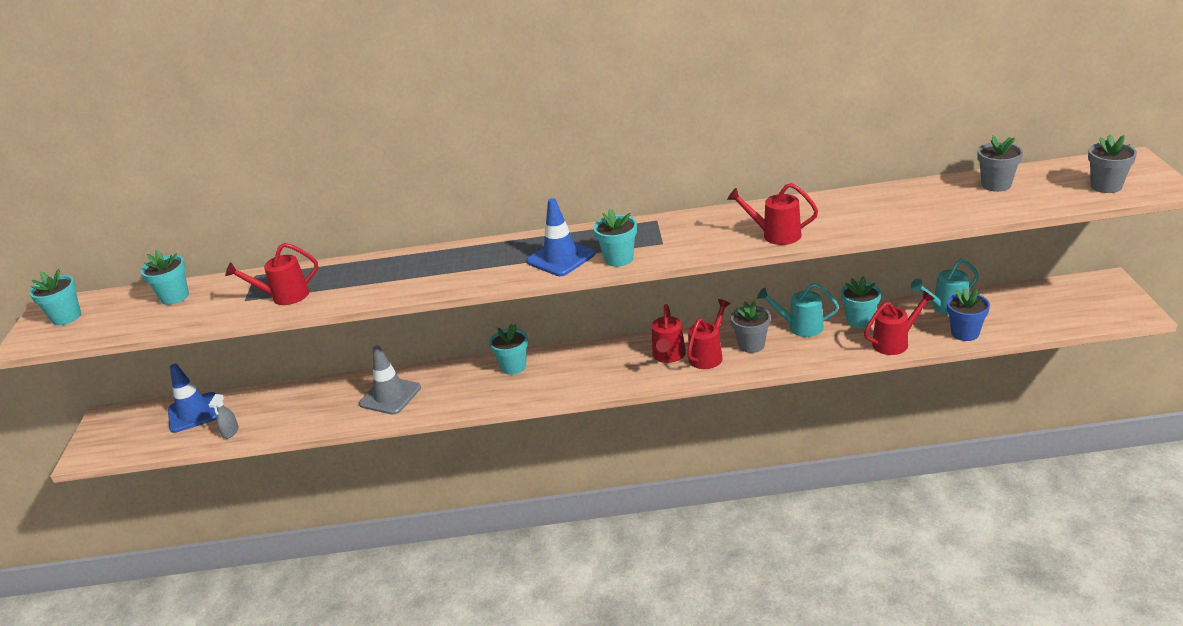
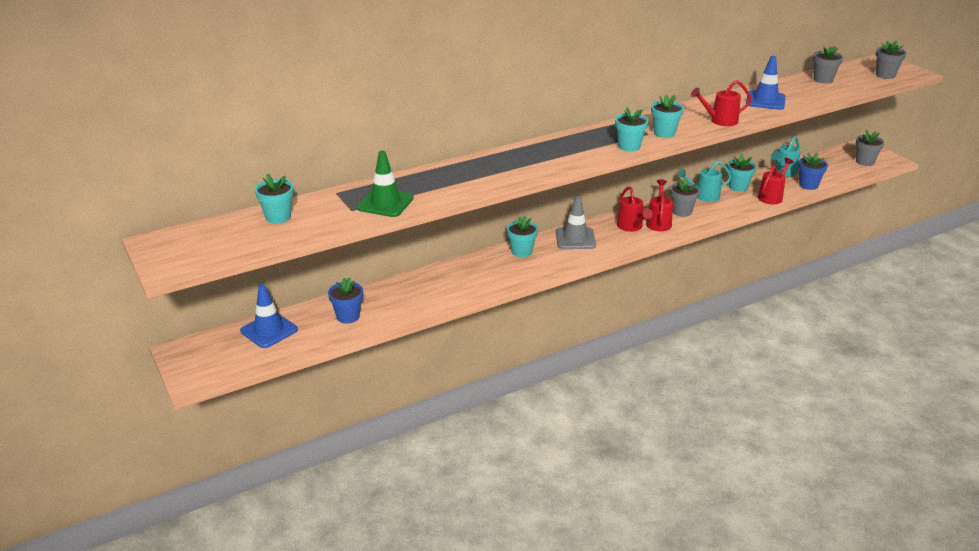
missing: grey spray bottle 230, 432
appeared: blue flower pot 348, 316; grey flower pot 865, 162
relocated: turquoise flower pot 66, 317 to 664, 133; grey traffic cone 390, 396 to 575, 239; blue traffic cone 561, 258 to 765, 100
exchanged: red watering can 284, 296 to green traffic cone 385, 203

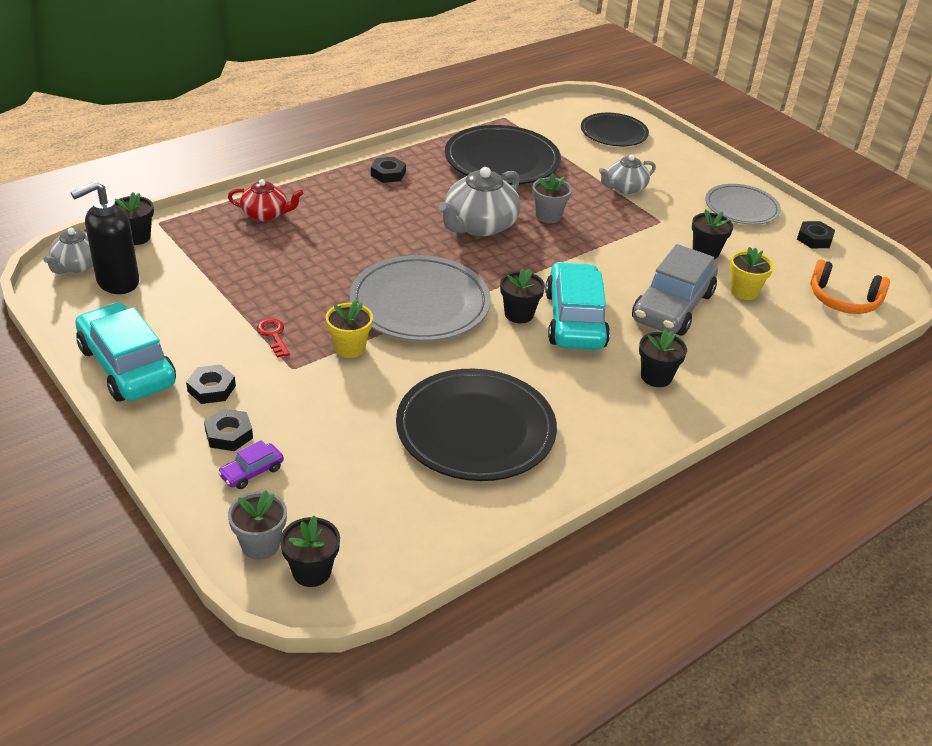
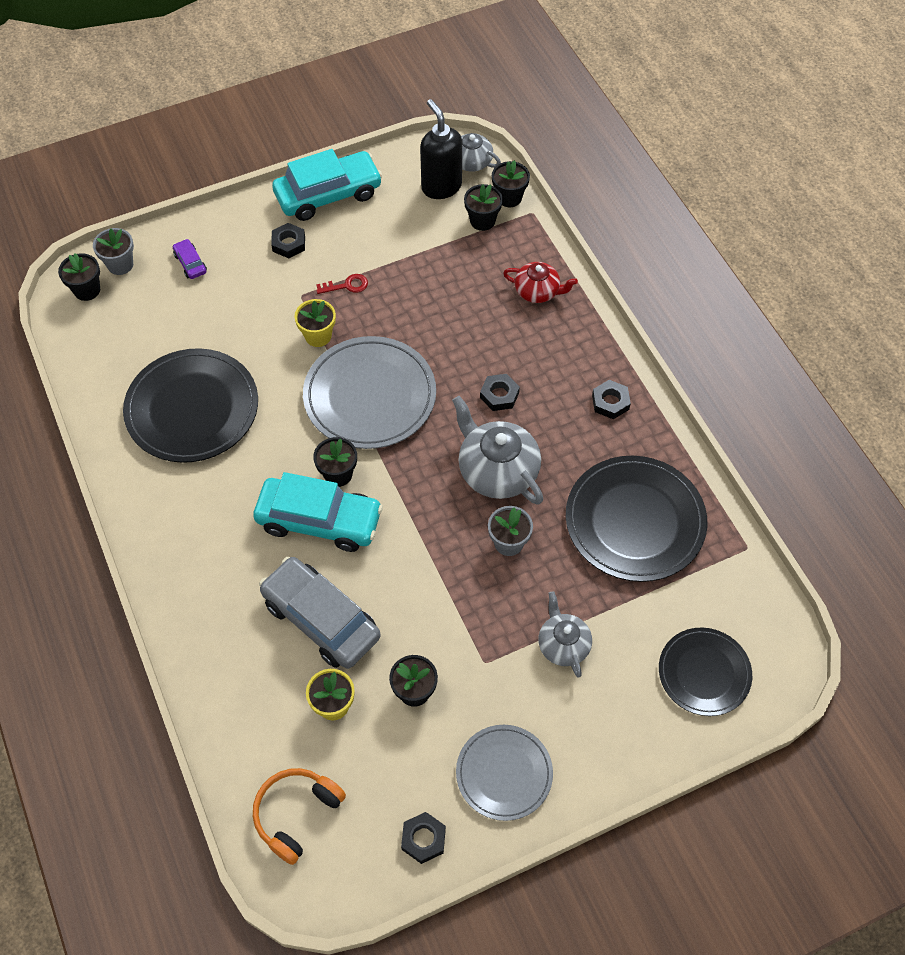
relocated: black nut 229, 434 to 499, 395; black flower pot 656, 377 to 482, 221
spun: red teapot 266, 214 = 538, 291 90 degrees counterclockwise

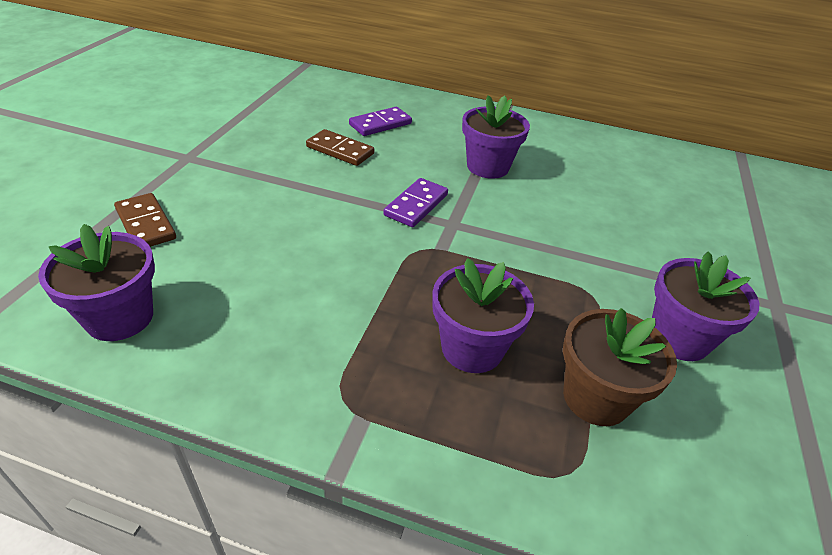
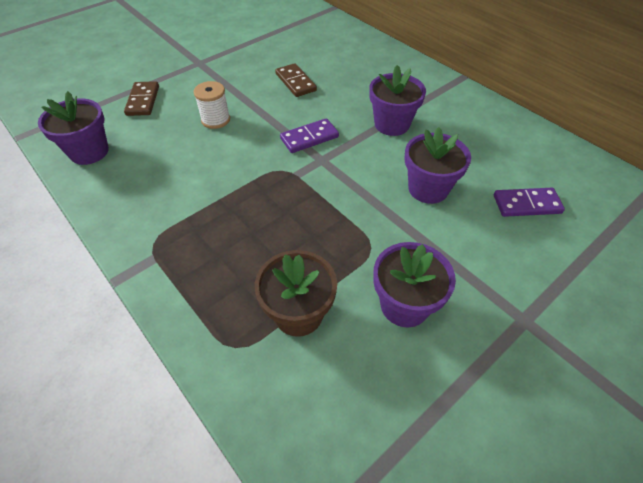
appeared: white spool 215, 120
relocated: purple domino 380, 124 to 526, 204; purple flower pot 472, 348 to 428, 189

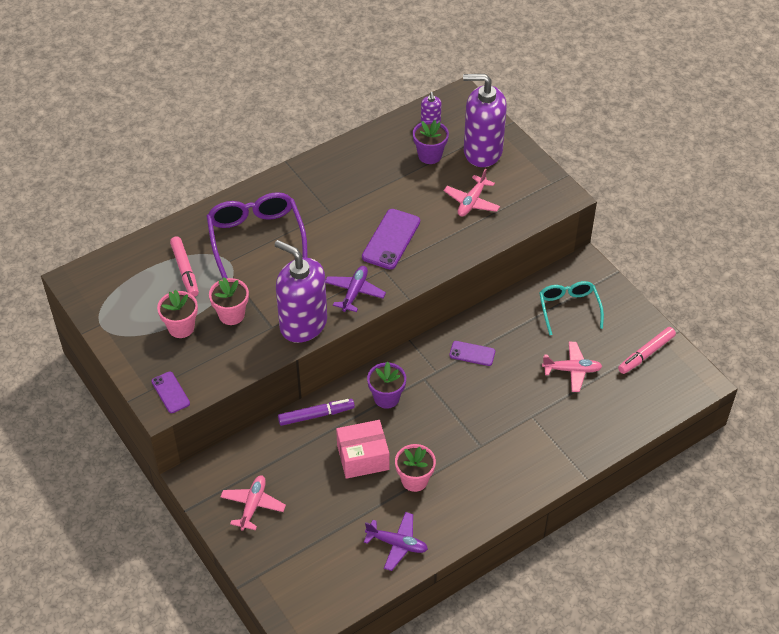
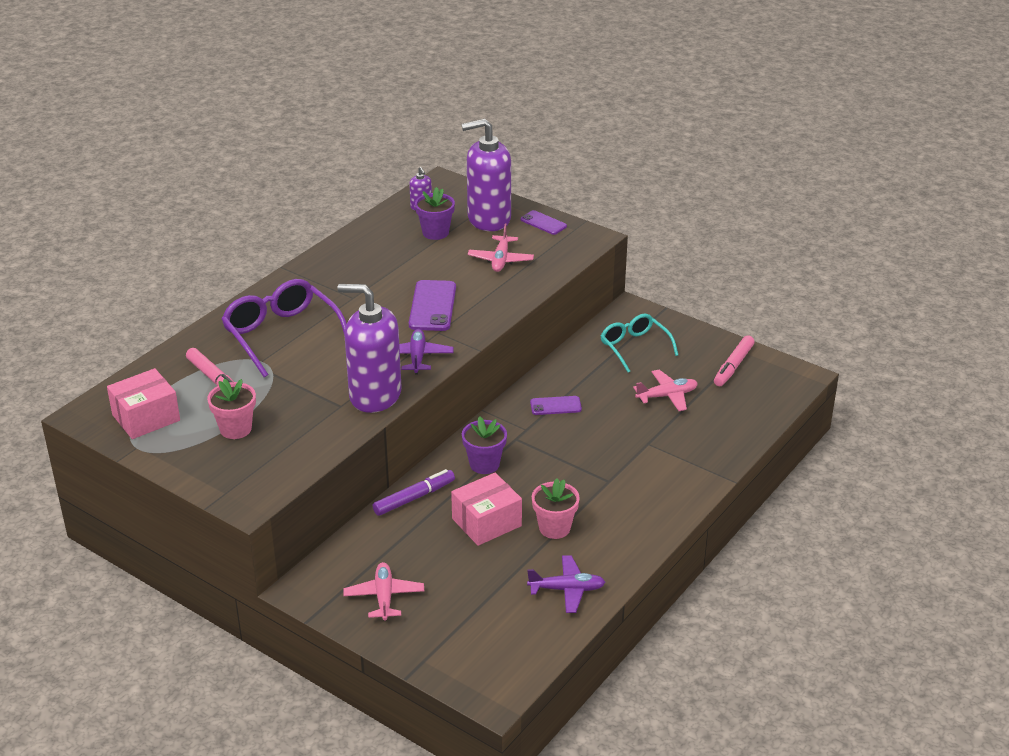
missing: pink flower pot 231, 315
appeared: pink box 146, 418
relocated: purple phone 170, 392 to 543, 223

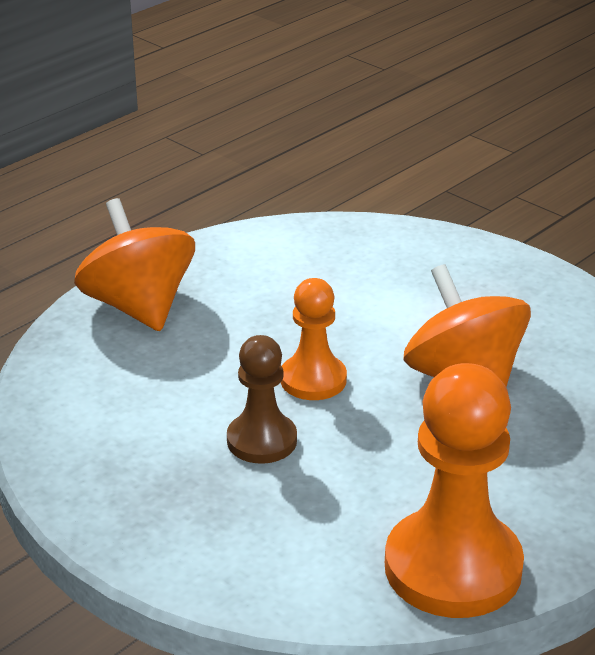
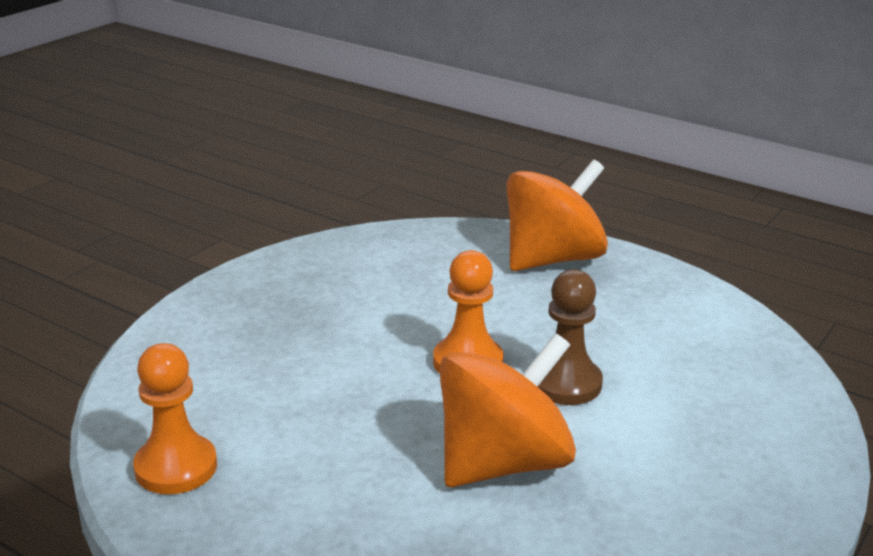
relocated: brown pawn 262, 440 to 565, 383
size: orange pawn 453, 567 = 176, 467 x0.57

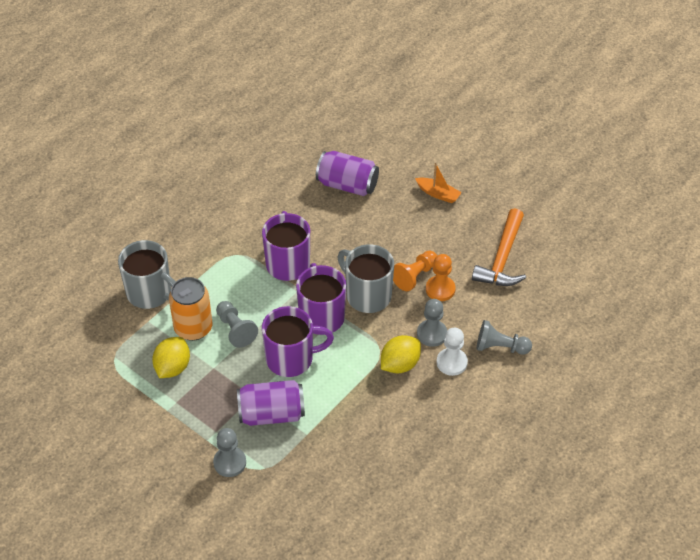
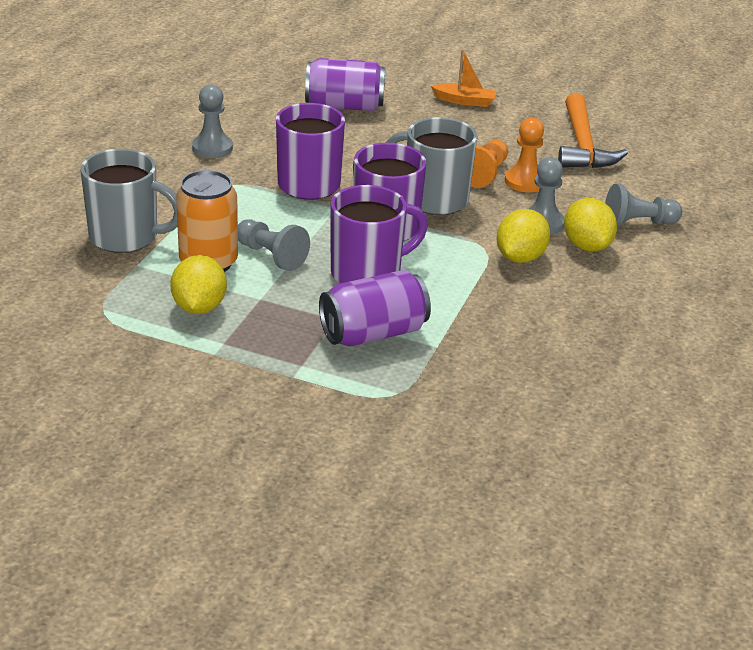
relocated: grey pawn 229, 462 to 212, 148
exchanged: white pawn 451, 362 to yellow lemon 586, 246

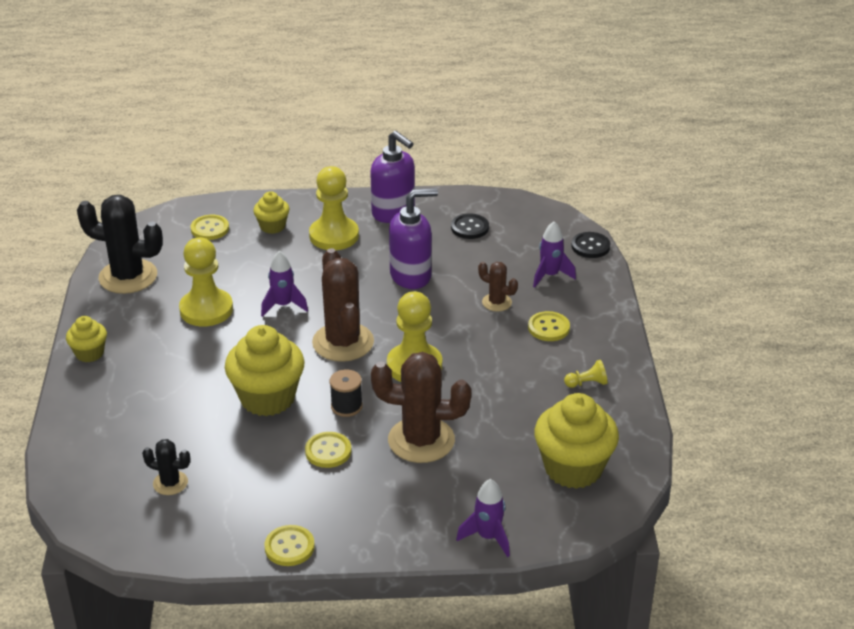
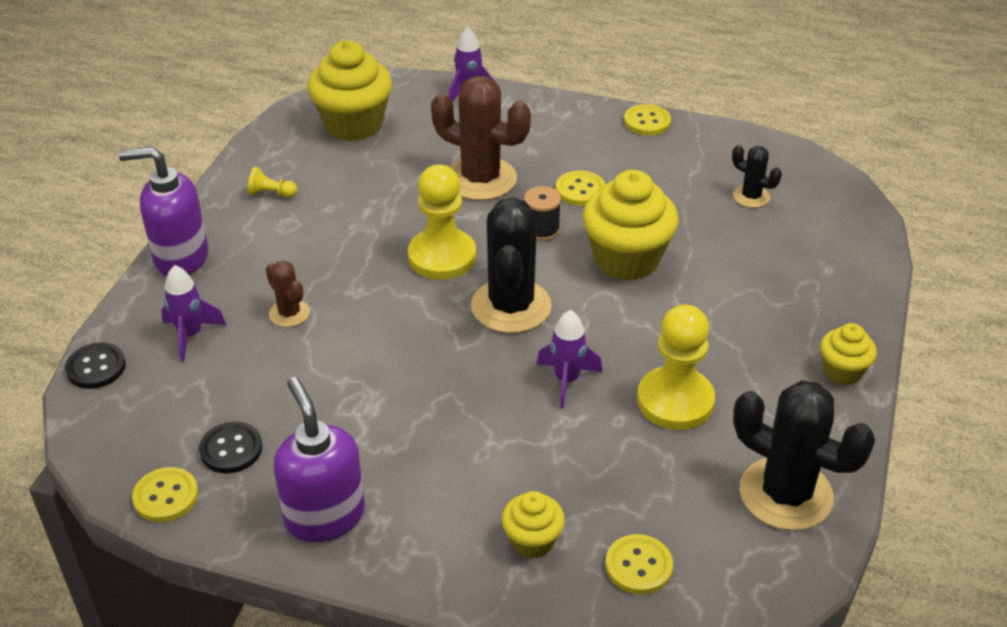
missing: yellow pawn 334, 236
relocated: purple soap dispenser 411, 276 to 180, 258; yellow button 548, 328 to 166, 496
colour: brown cactus 343, 342 to black cactus 511, 306

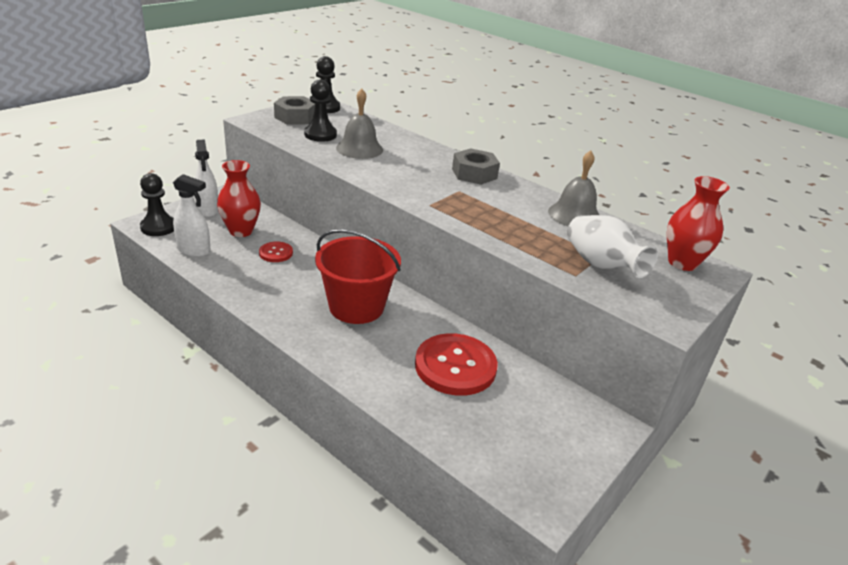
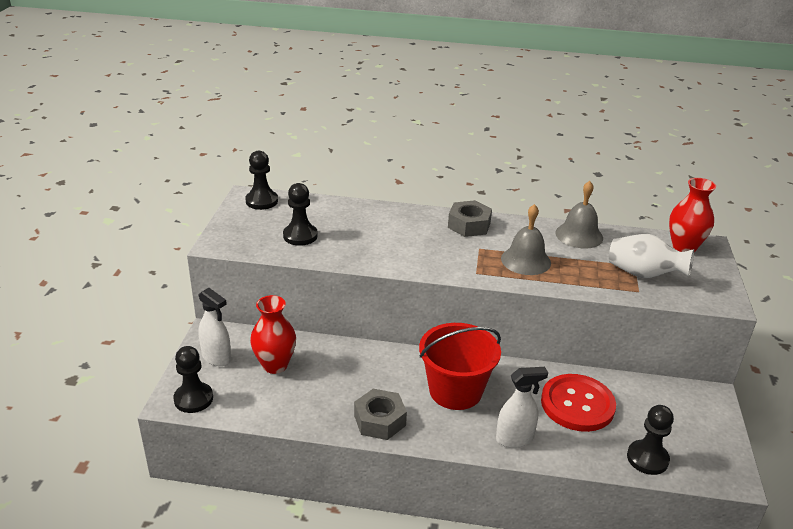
missing: red button 276, 253
appeared: black pawn 647, 459
relocated: white spray bottle 194, 251 to 515, 438; grey nut 295, 117 to 379, 420; grey bell 359, 149 to 525, 260

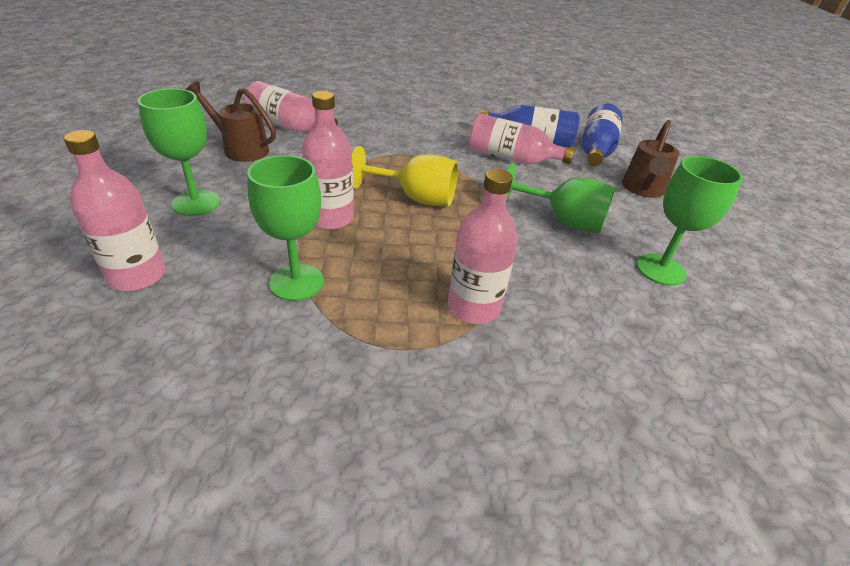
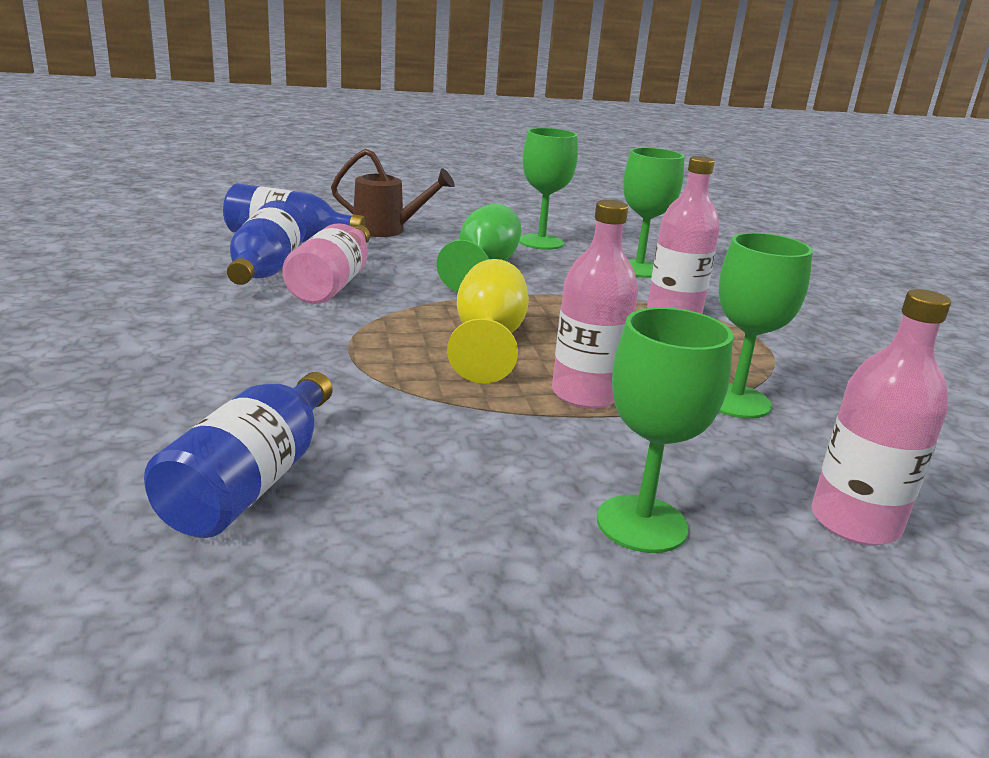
missing: brown watering can 241, 149
appeared: green goblet 638, 269
colour: pink bottle 289, 126 to blue bottle 252, 482

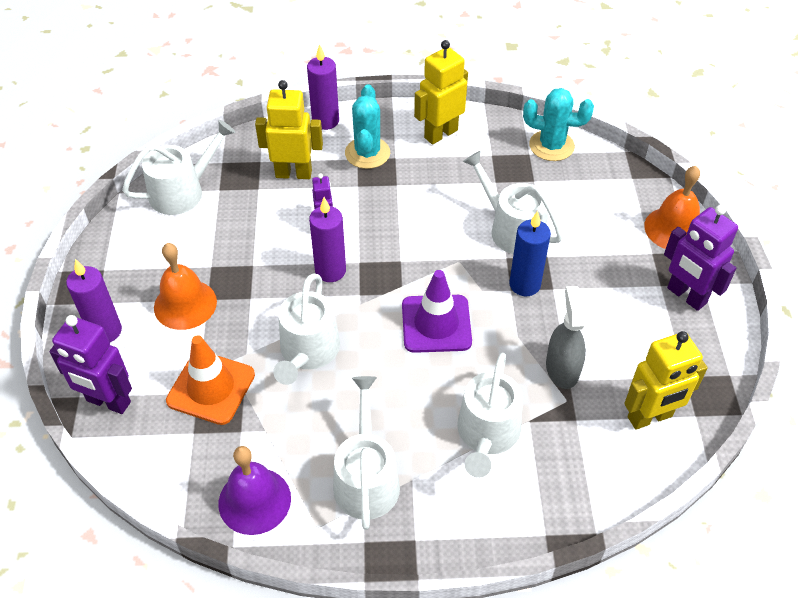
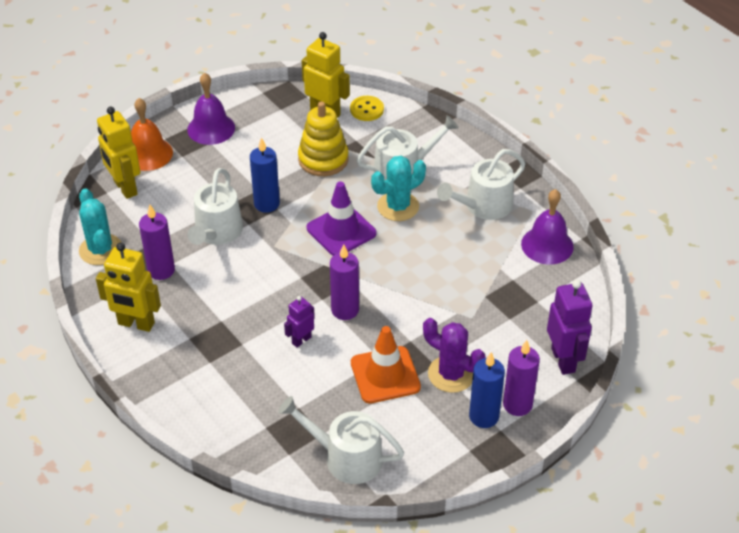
missing: white watering can 308, 351
appeared: yellow button 367, 109; blue candle 484, 416
relocated: orange traffic cone 211, 388 to 385, 375; yellow robot 293, 173 to 125, 188; purple candle 325, 121 to 161, 270; turquoise cactus 367, 153 to 398, 207
exchanged: orange bell 185, 304 to purple cactus 451, 374; grey spray bottle 562, 368 to yellow stacking toy 323, 159; purple robot 686, 296 to purple bell 211, 128

